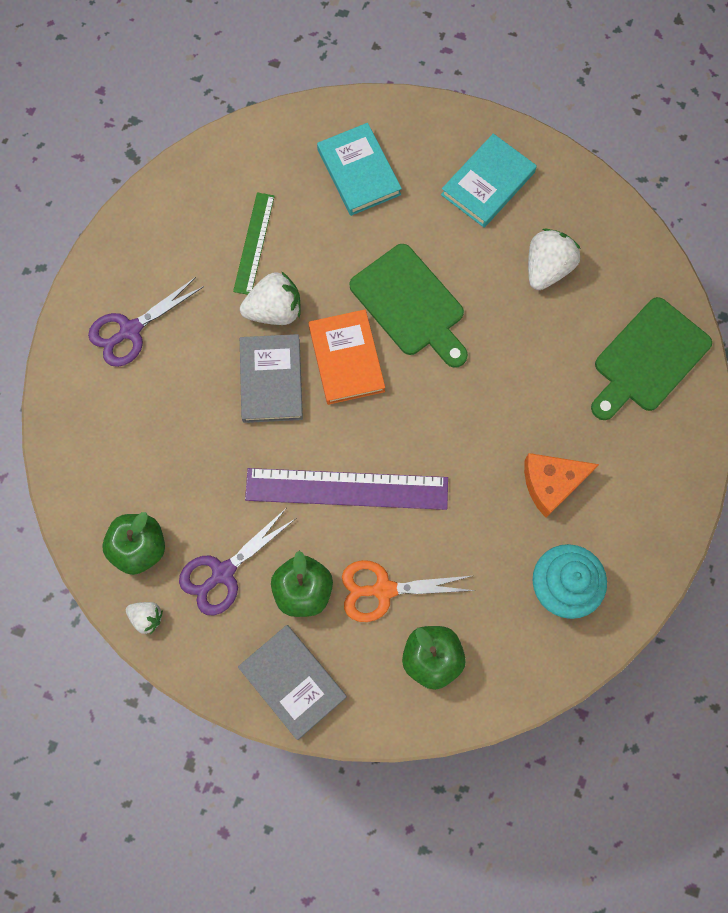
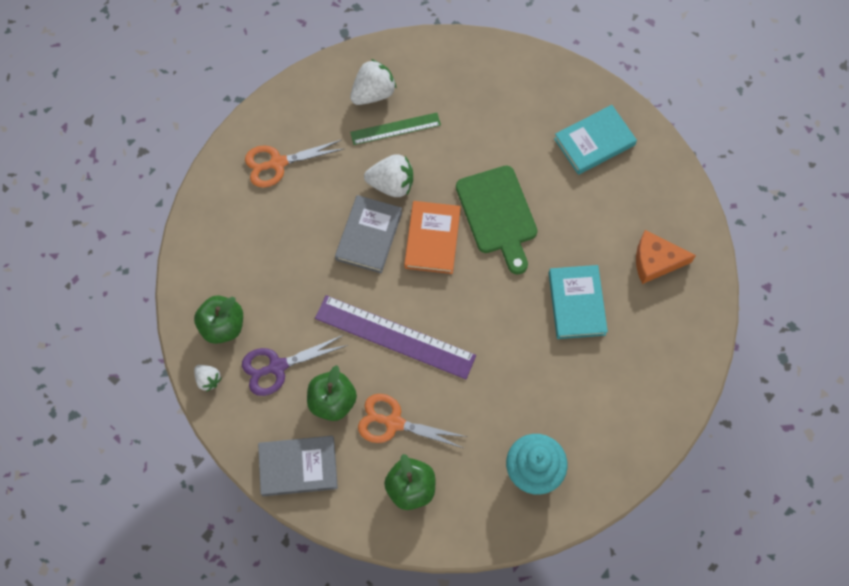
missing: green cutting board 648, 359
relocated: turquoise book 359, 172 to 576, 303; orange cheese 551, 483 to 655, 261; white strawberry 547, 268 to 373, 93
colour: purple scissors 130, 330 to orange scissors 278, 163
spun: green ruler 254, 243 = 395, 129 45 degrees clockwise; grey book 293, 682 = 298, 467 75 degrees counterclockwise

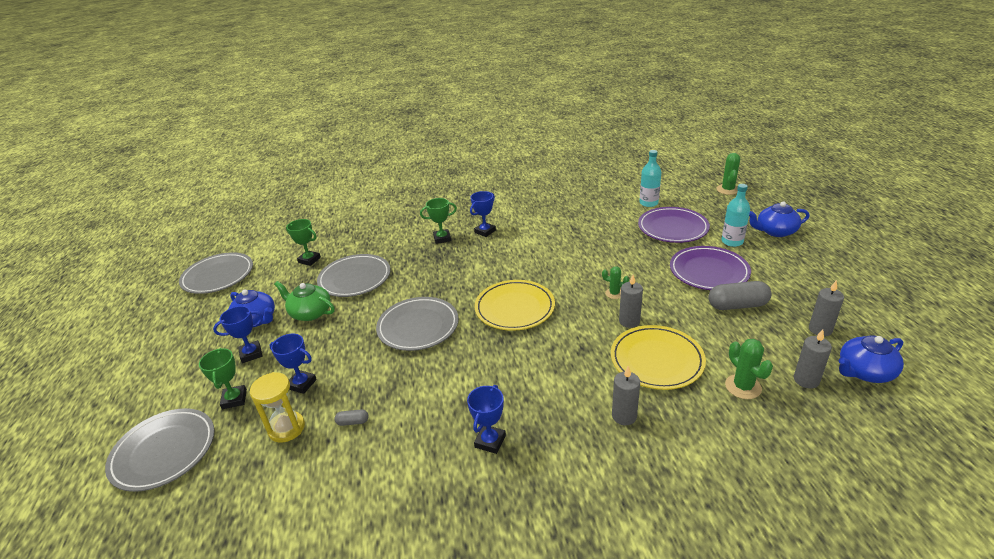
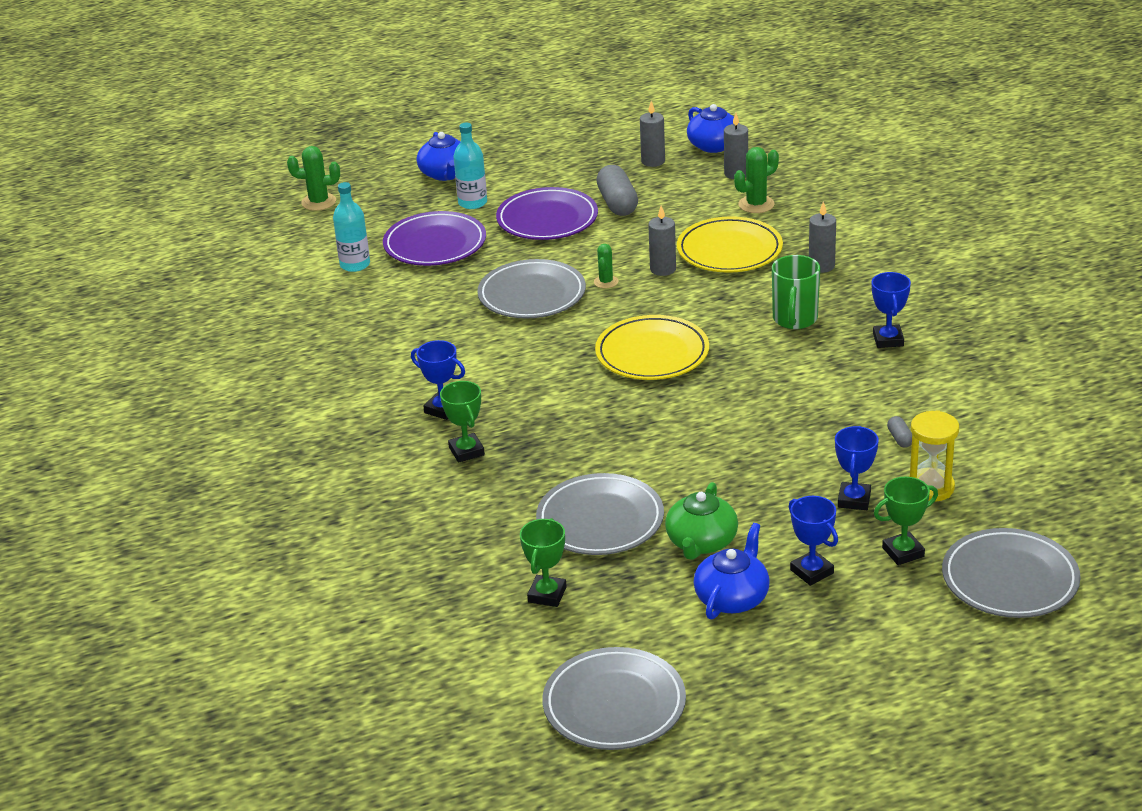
appeared: green mug 794, 319
relocated: grey plate 418, 327 to 532, 295
spun: blue trophy 490, 441 = 888, 340 75 degrees clockwise

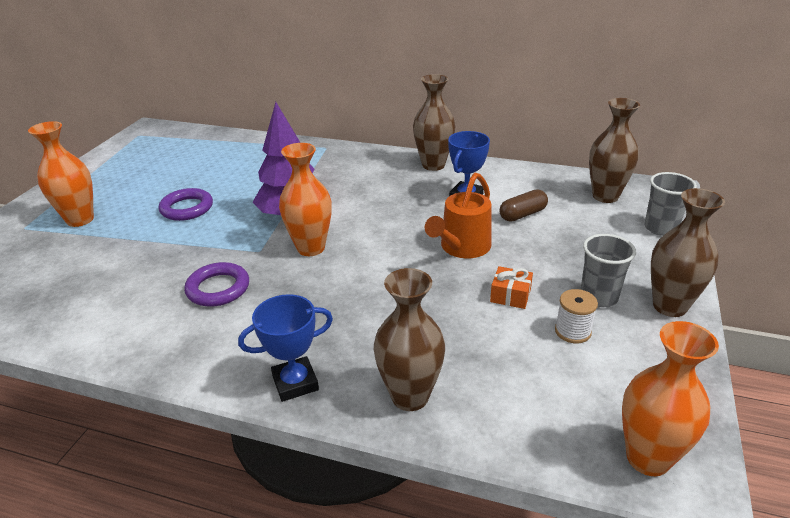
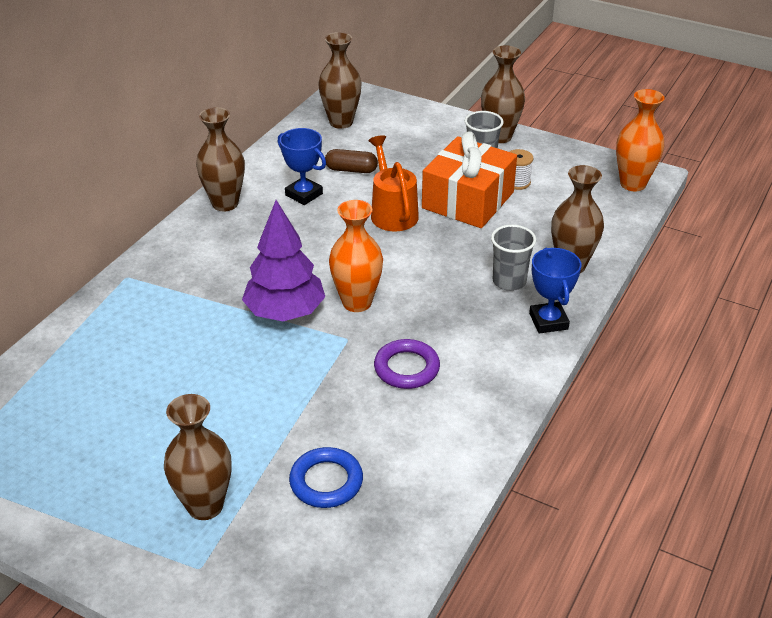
missing: purple ring 187, 208
appeared: blue ring 326, 481
relocated: grey cup 660, 228 to 509, 281
colour: orange vase 80, 220 to brown vase 205, 506
spun: orange watering can 461, 248 = 392, 212 150 degrees counterclockwise; brown capsule 522, 214 = 351, 170 60 degrees counterclockwise
size: orange gift 510, 295 = 468, 200 x2.50

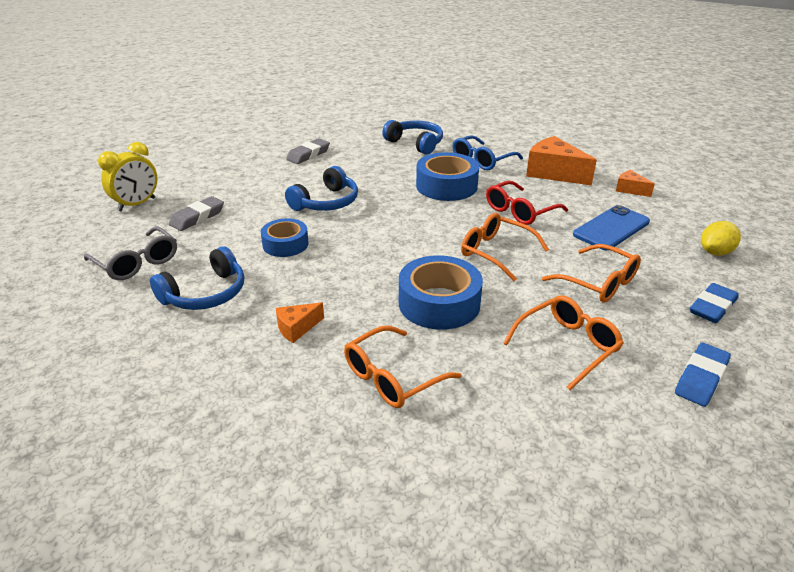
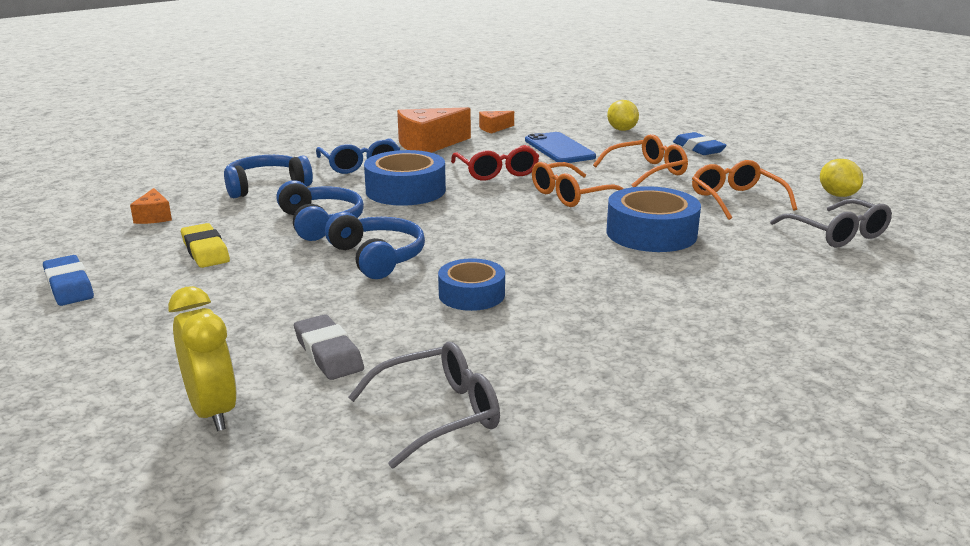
missing: orange glasses 392, 377
appeared: grey glasses 837, 234; yellow lemon 837, 195
relocated: blue headphones 206, 294 to 321, 222; orange cheese 297, 328 to 154, 217; blue eraser 701, 378 to 69, 286
colour: grey eraser 308, 155 to yellow eraser 205, 251

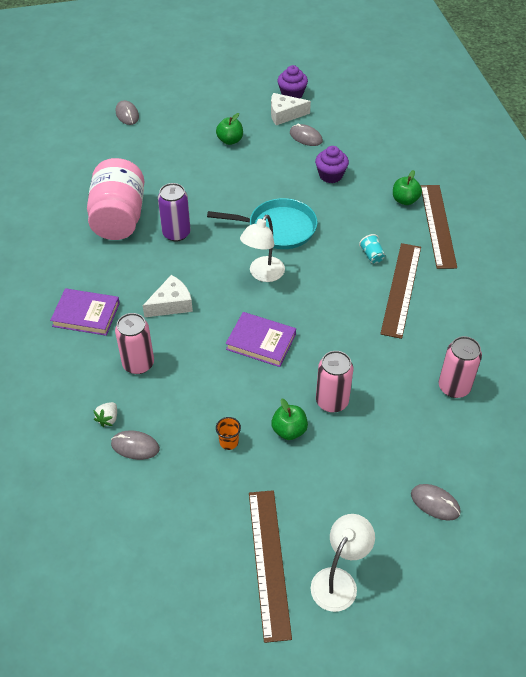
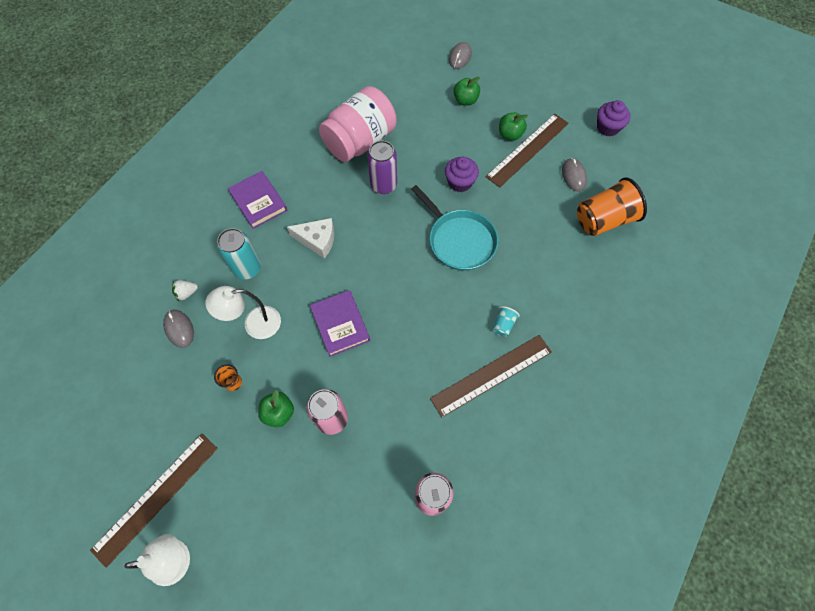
missing: white cheese 284, 114; grey mouse 435, 503
appeared: orange cup 603, 220
relocated: white lamp 263, 274 to 254, 324; purple cupcake 330, 175 to 460, 182; green apple 405, 200 to 465, 100; brown ruler 438, 225 to 527, 149
colour: pink can 138, 364 to turquoise can 247, 268

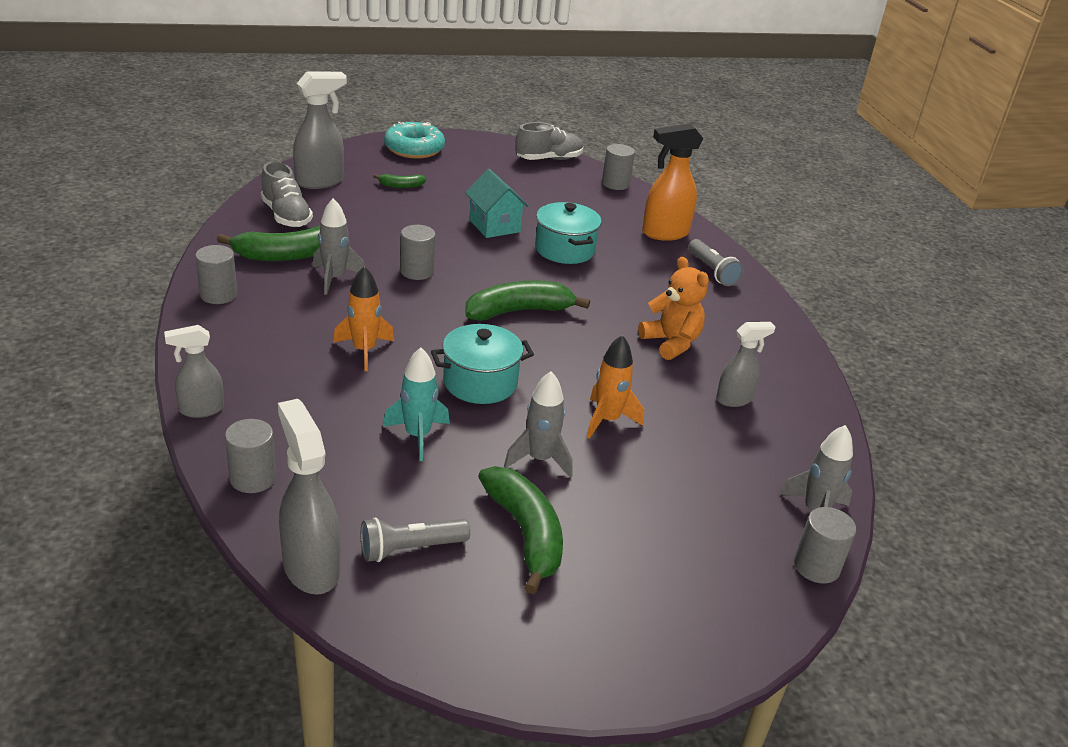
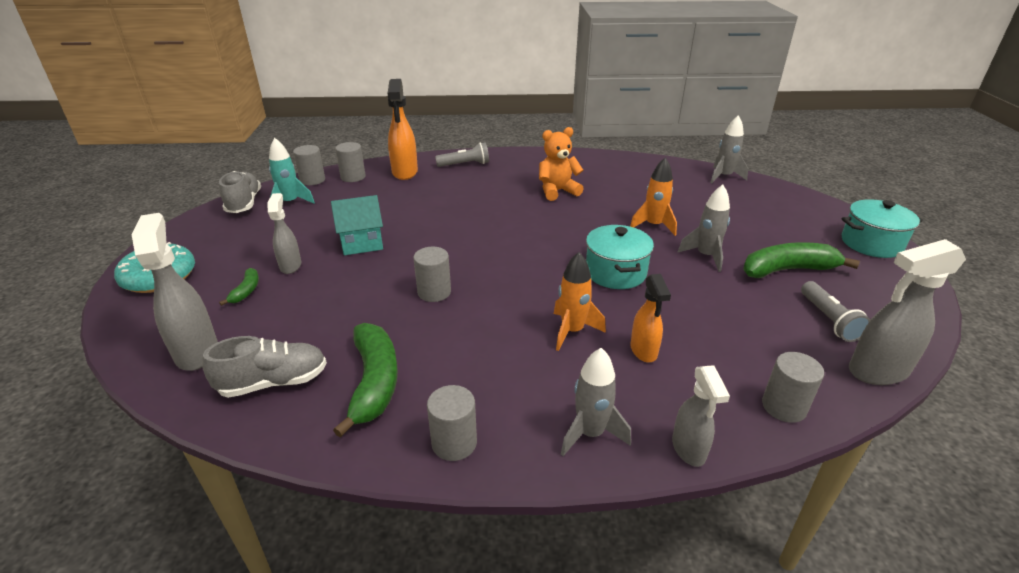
missing: green banana 519, 311
appeared: orange spray bottle 643, 351
relocated: grey rocket 335, 278 to 590, 433; turquoise rocket 417, 436 to 290, 203; turquoise pot 564, 249 to 871, 243; grey spray bottle 734, 399 to 290, 265; grey cylinder 816, 566 to 353, 177

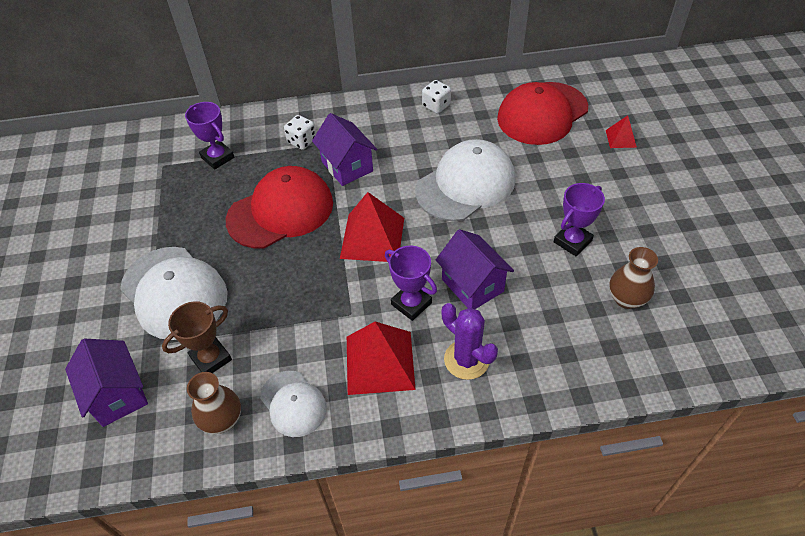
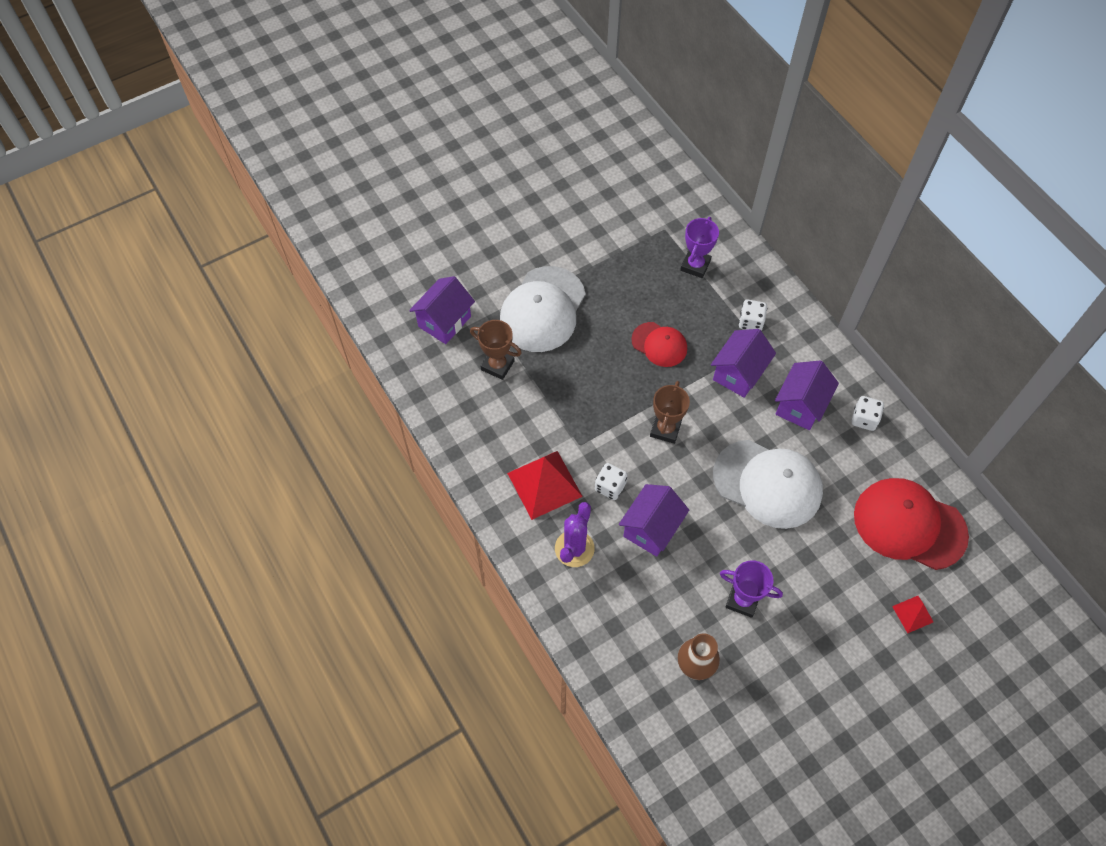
missing: brown vase 222, 420; white cap 293, 403
appeared: purple house 800, 406
exchanged: red pyramid 372, 238 to brown trophy 665, 429; purple trophy 411, 303 to white dice 610, 487
size: red cap 281, 211 = 659, 344 x0.56

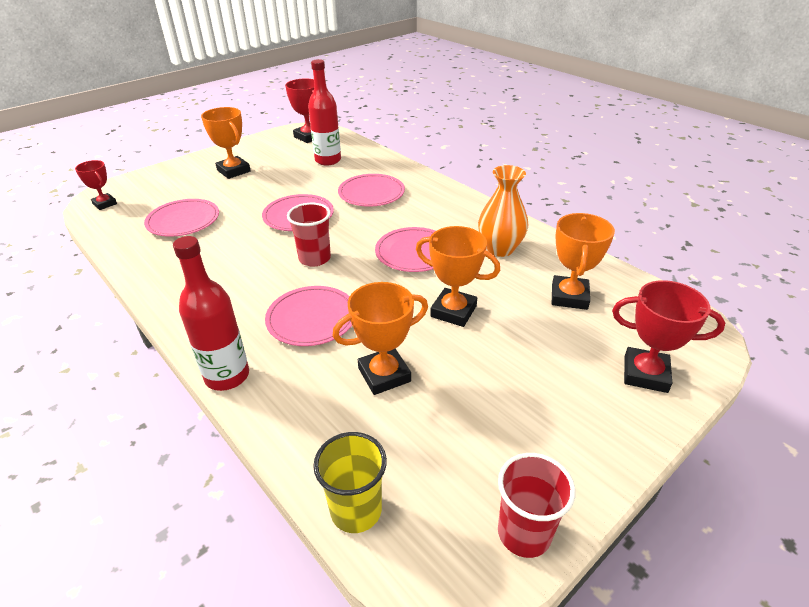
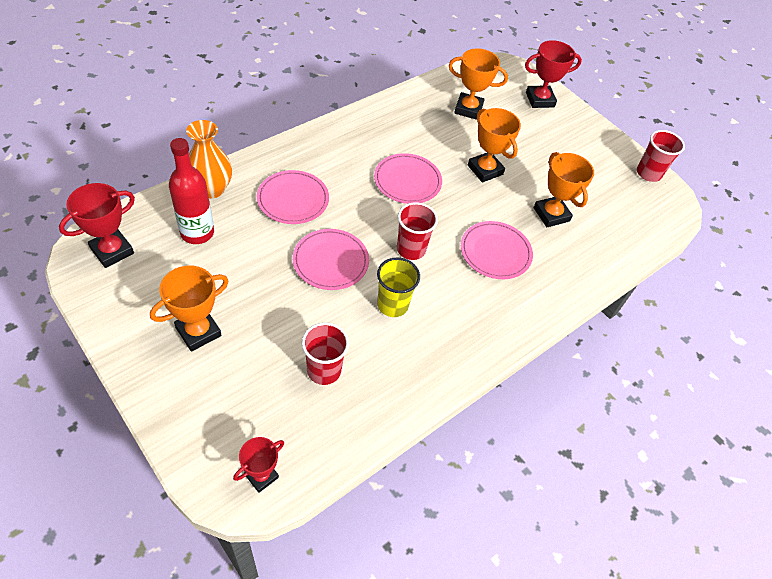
missing: red bottle 227, 376
relocated: yellow cup 356, 510 to 392, 305; orange vase 500, 249 to 211, 189
exchanged: pink plate 183, 221 to red cup 324, 370
spun: orange trophy 453, 311 = 485, 170 60 degrees counterclockwise; red trophy 645, 374 = 540, 100 60 degrees clockwise

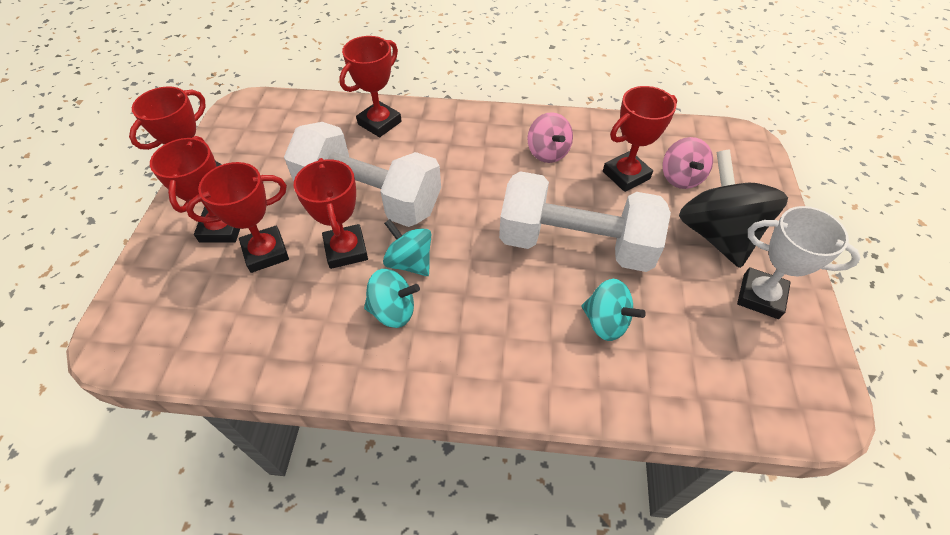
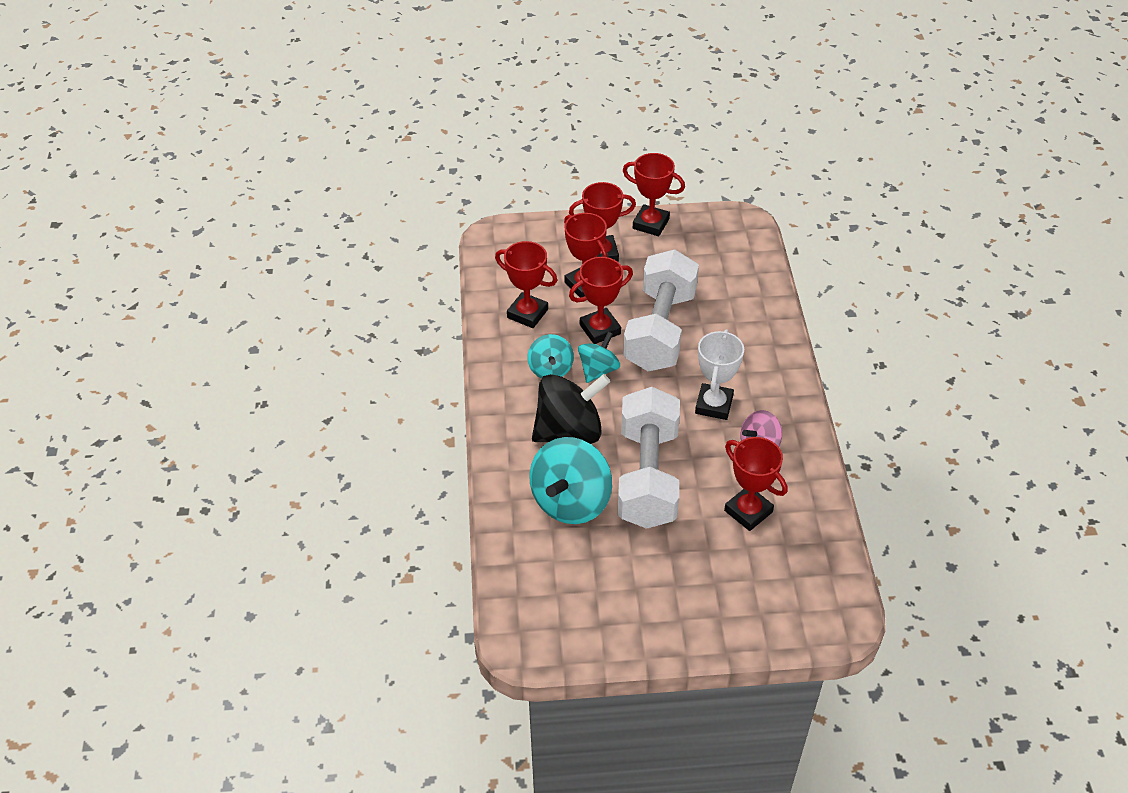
missing: pink spinning top 681, 178
relocated: red trophy 379, 123 to 527, 313; black spinning top 717, 234 to 569, 431; white trophy 760, 296 to 714, 405
size: turquoise spinning top 606, 322 = 571, 501 x1.74

